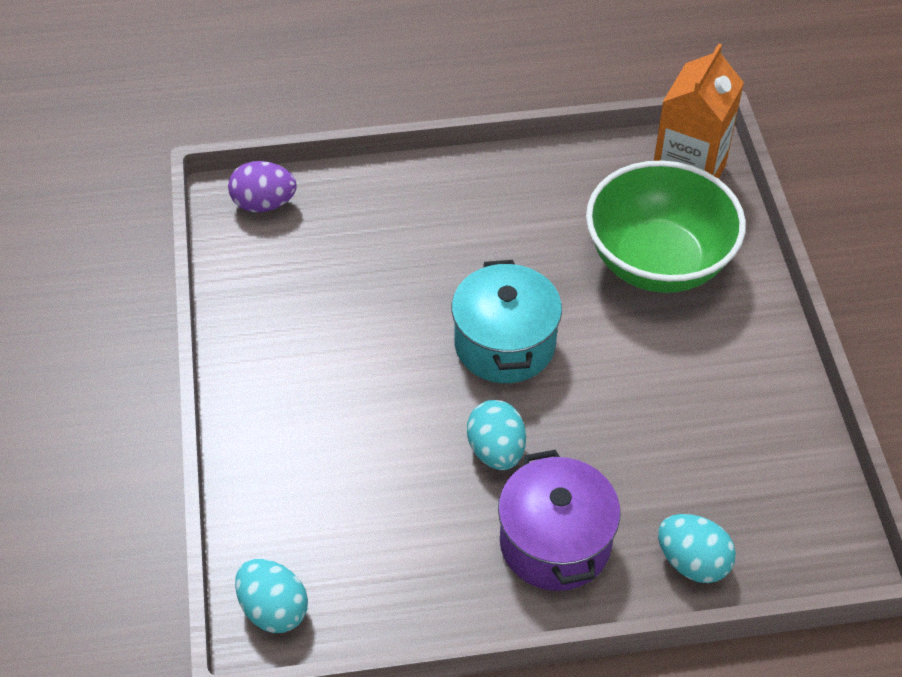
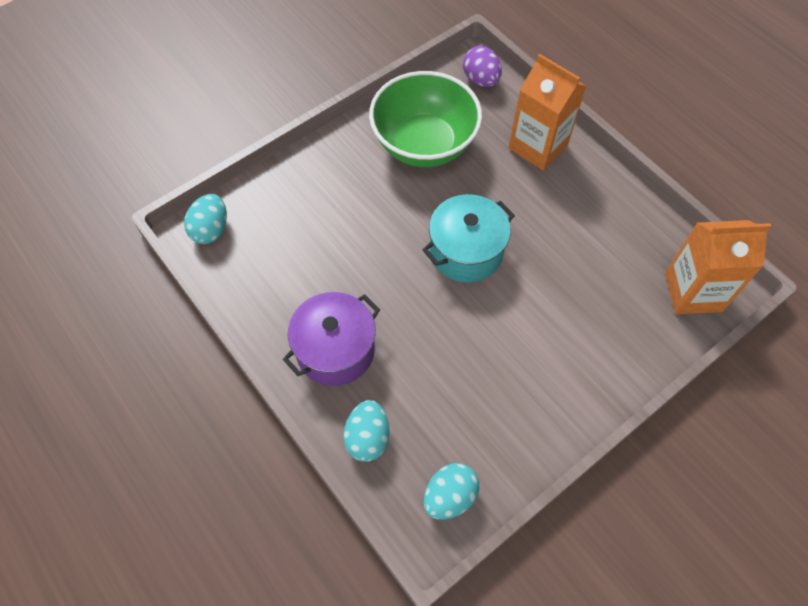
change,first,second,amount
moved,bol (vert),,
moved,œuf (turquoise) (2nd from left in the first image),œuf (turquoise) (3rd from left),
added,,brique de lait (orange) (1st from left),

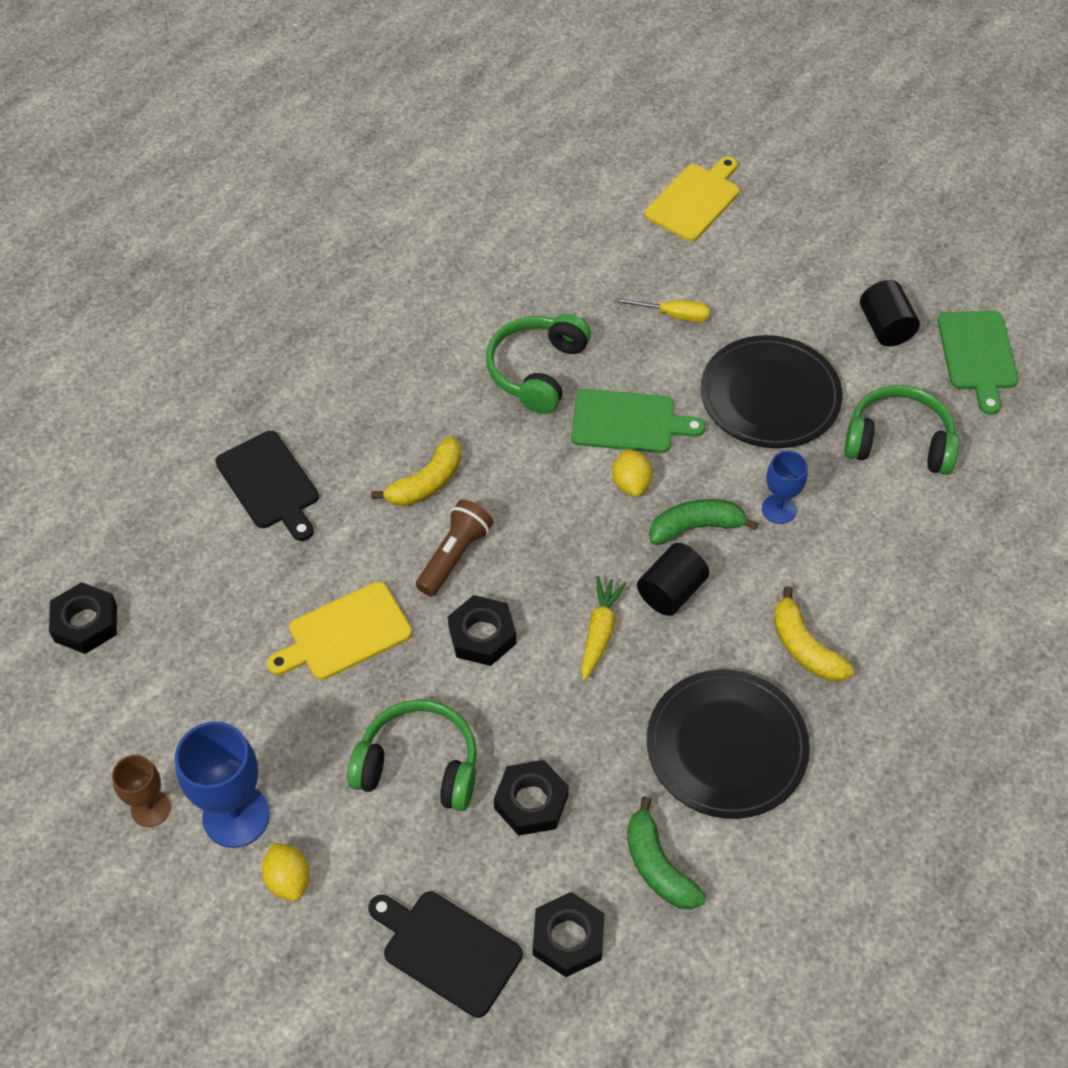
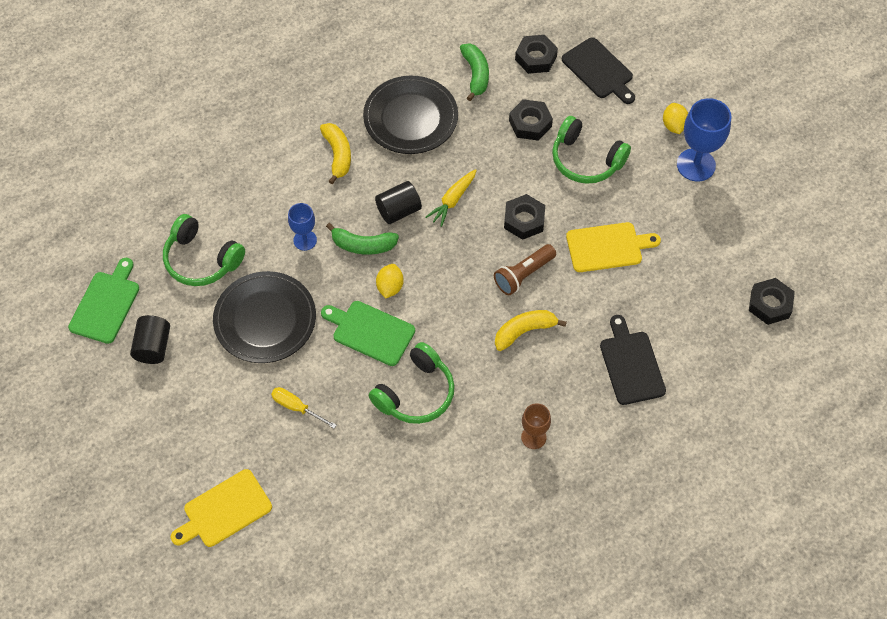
change,first,second,amount
moved,verre à pied (marron),,

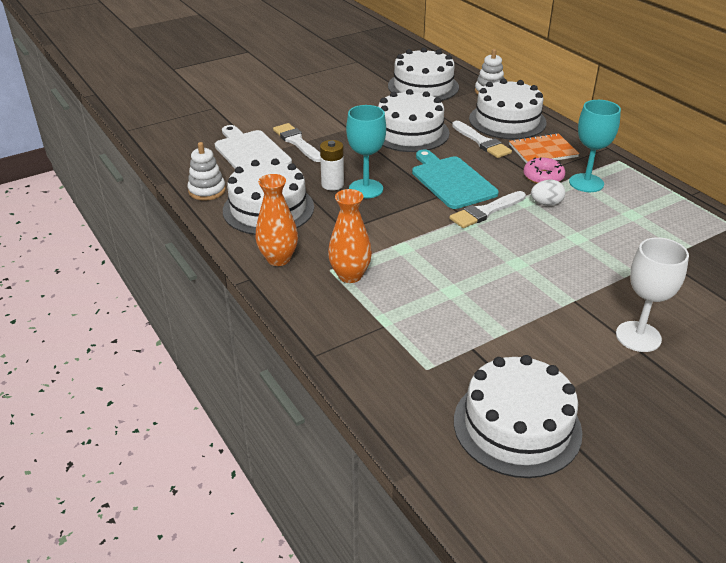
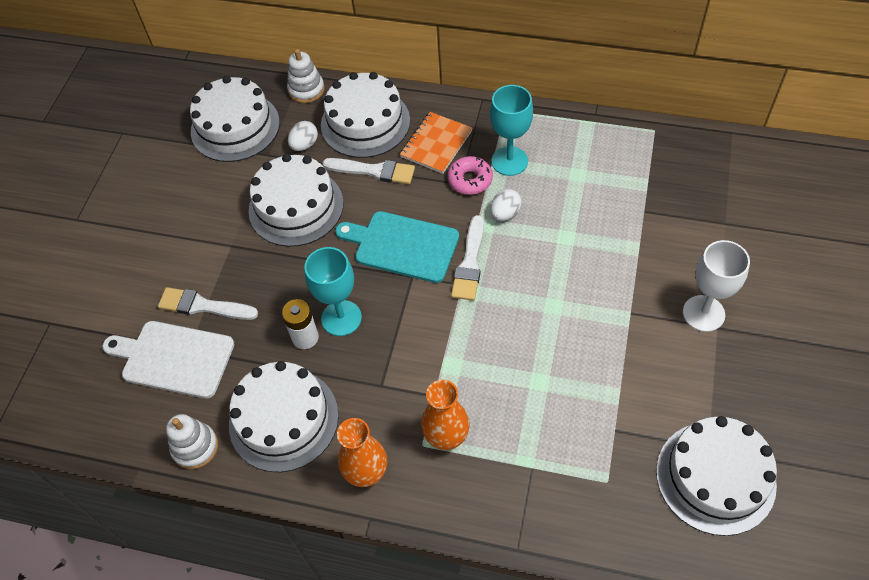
change,first,second,amount
added,,œuf (blanc) (1st from left),

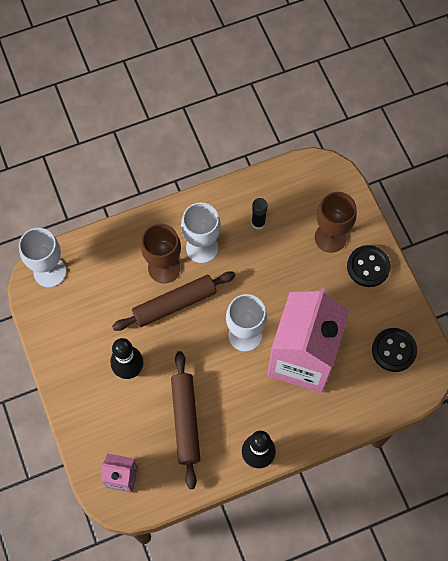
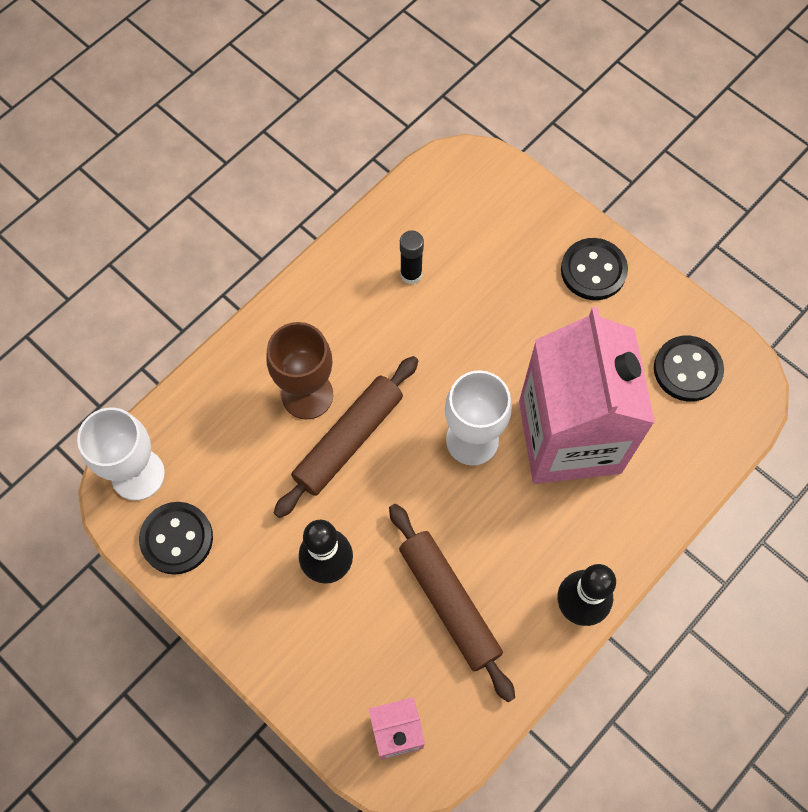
change,first,second,amount
removed,verre à pied (marron) (2nd from left),,
removed,verre à pied (blanc) (2nd from left),,
added,,bouton (noir) (1st from left),

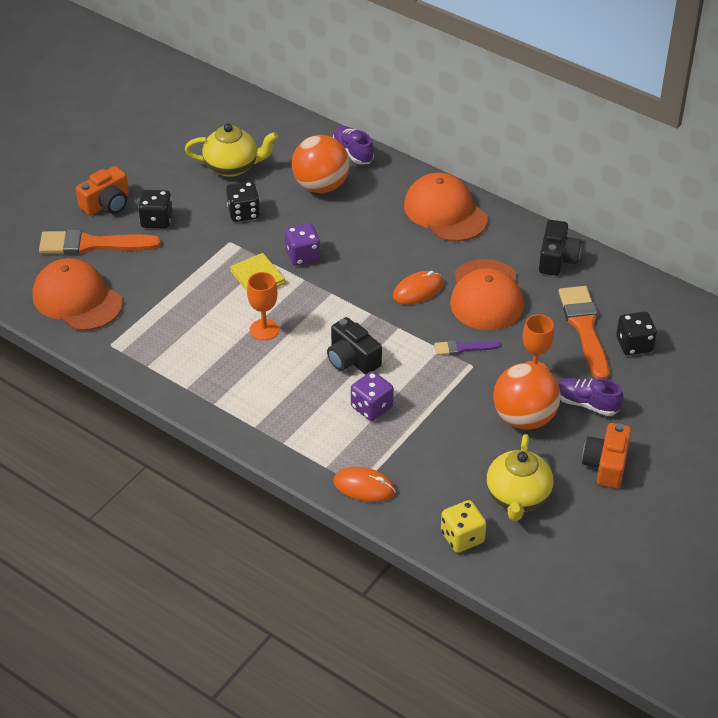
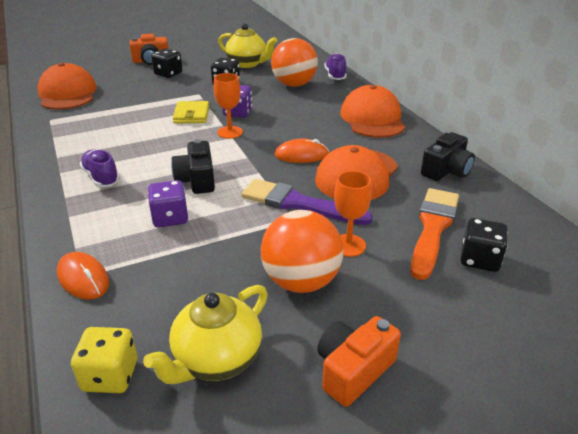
change,first,second,amount
removed,pinceau (orange) (1st from left),,
moved,verre à pied (orange) (1st from left),,
resized,pinceau (violet),,x1.93
moved,chaussure (violet) (2nd from left in the first image),chaussure (violet) (1st from left),

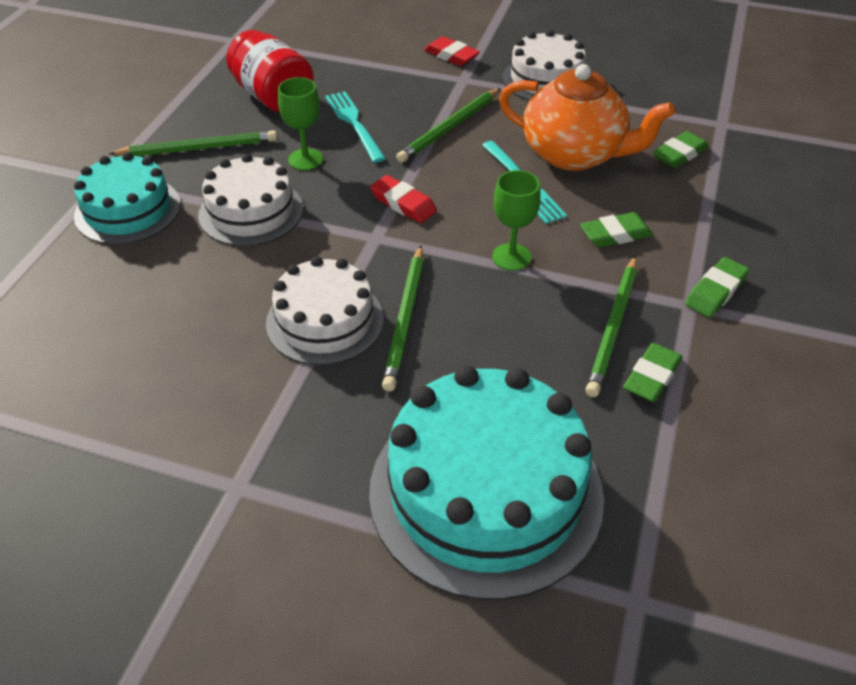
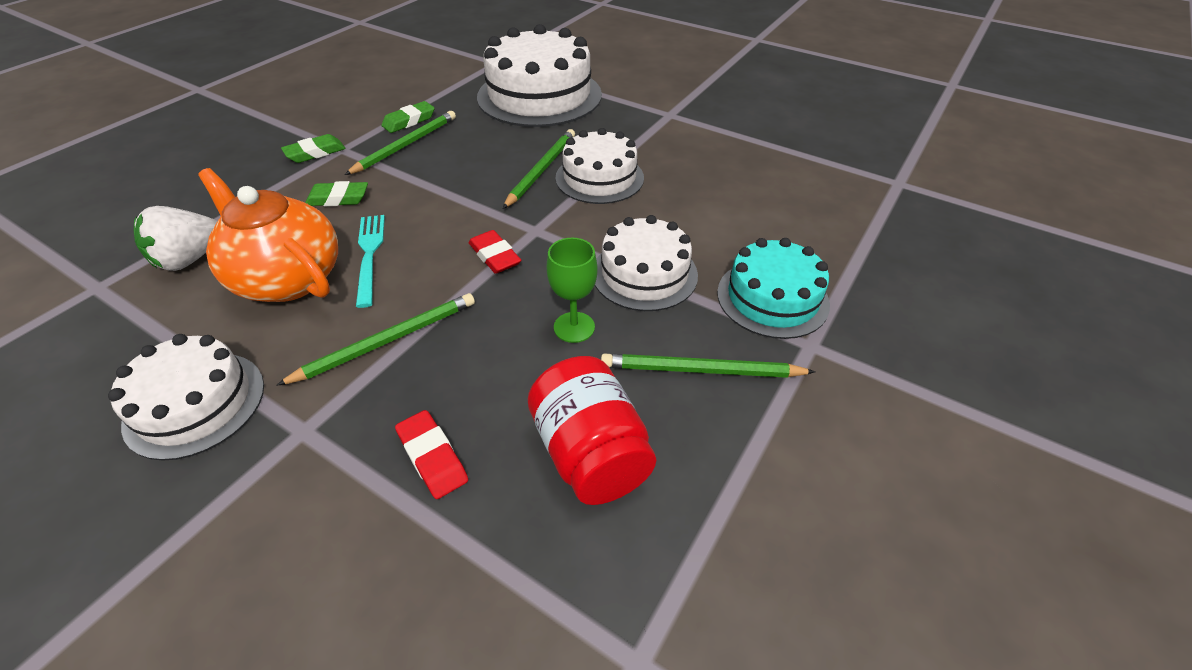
change,first,second,amount
moved,gomme (rouge) (2nd from left in the first image),gomme (rouge) (1st from left),
removed,fourchette (turquoise) (1st from left),,
replaced,gomme (vert) (3rd from left),fraise (blanc),
removed,verre à pied (vert) (2nd from left),,
recoloured,gâteau (turquoise) (2nd from left),gâteau (blanc) (2nd from left),

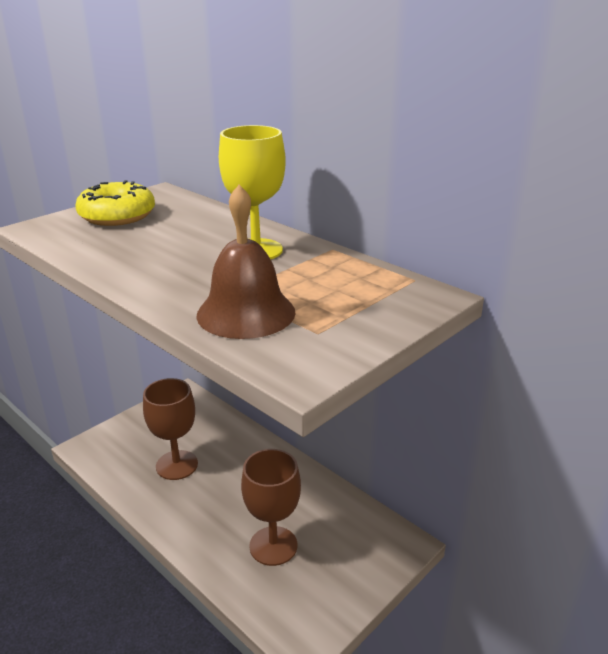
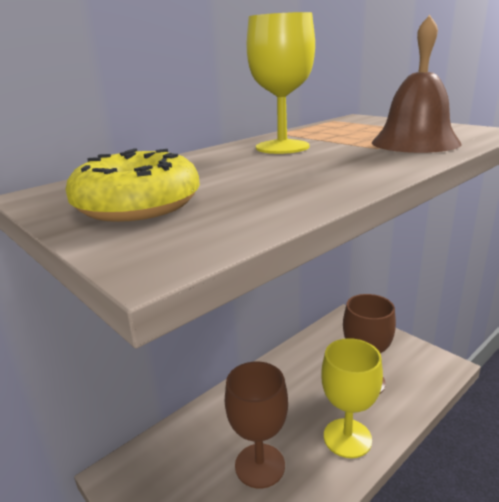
change,first,second,amount
added,,verre à pied (jaune) (2nd from left),

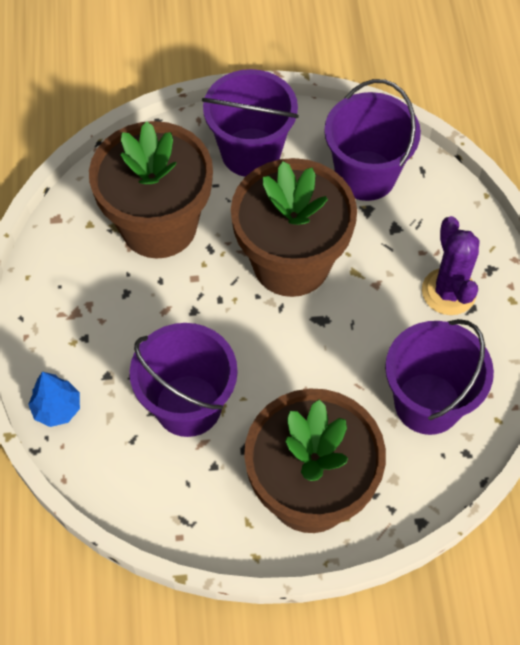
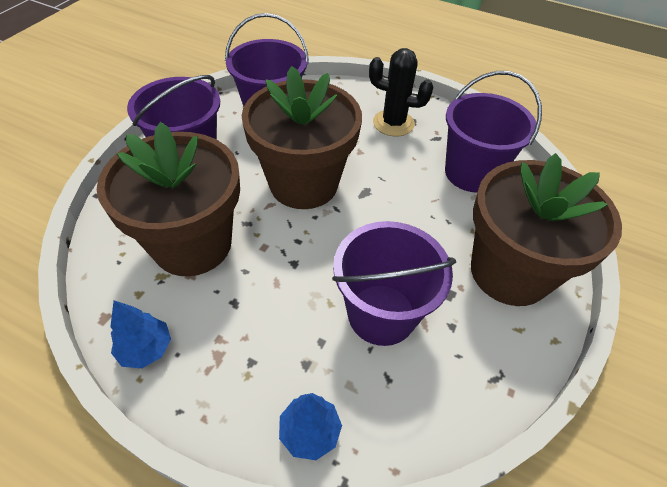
change,first,second,amount
recoloured,cactus (violet),cactus (noir),
added,,arbre (bleu) (1st from left),

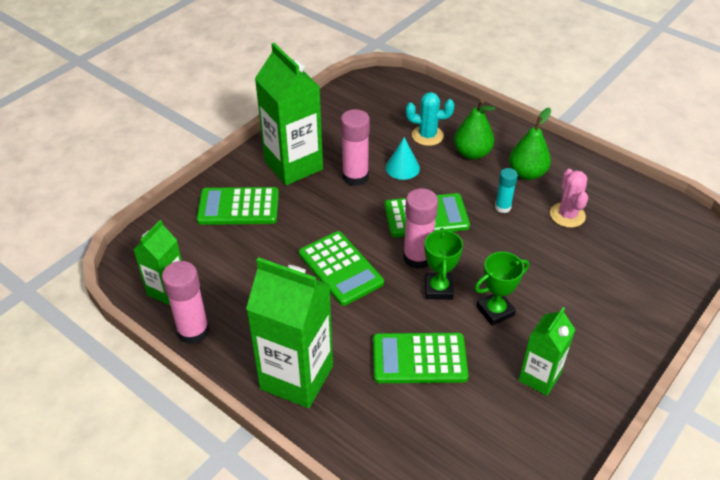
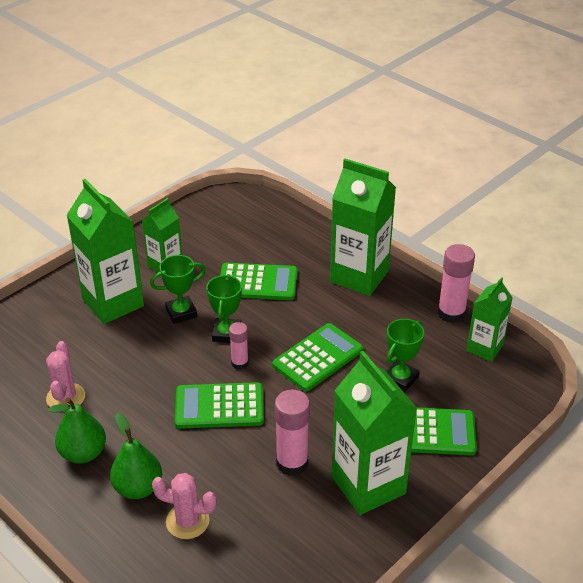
change,first,second,amount
recoloured,cactus (turquoise),cactus (rose) (2nd from left),
removed,cône (turquoise),,
removed,bâton de colle (turquoise),,
resized,bâton de colle (rose) (3rd from left in the first image),bâton de colle (rose) (1st from left),x0.59
turned,calculatrice (vert) (2nd from left in the first image),calculatrice (vert) (3rd from left),75 degrees clockwise
added,,brique de lait (vert) (1st from left),
added,,trophée (vert) (3rd from left),

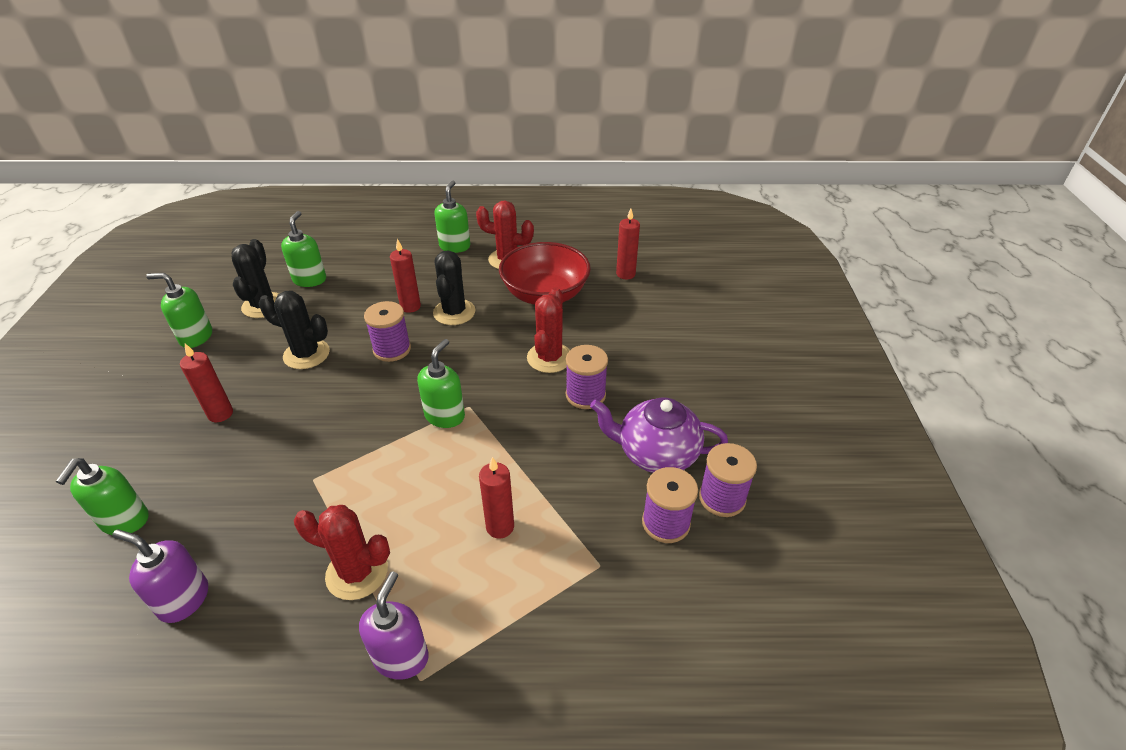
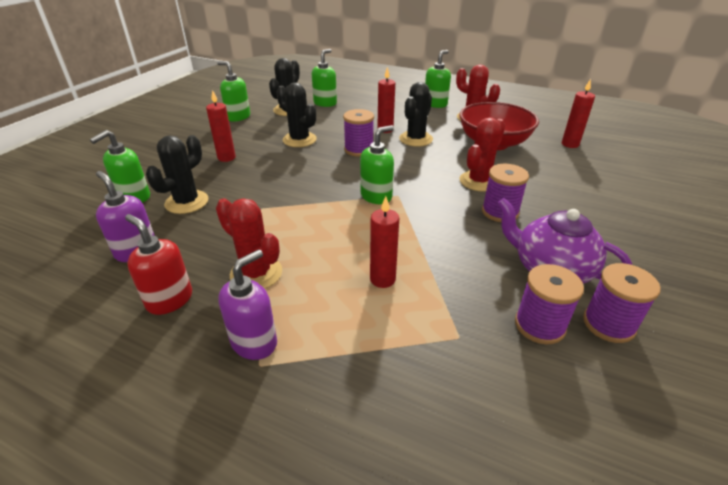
change,first,second,amount
added,,cactus (noir) (1st from left),
added,,distributeur de savon (rouge),

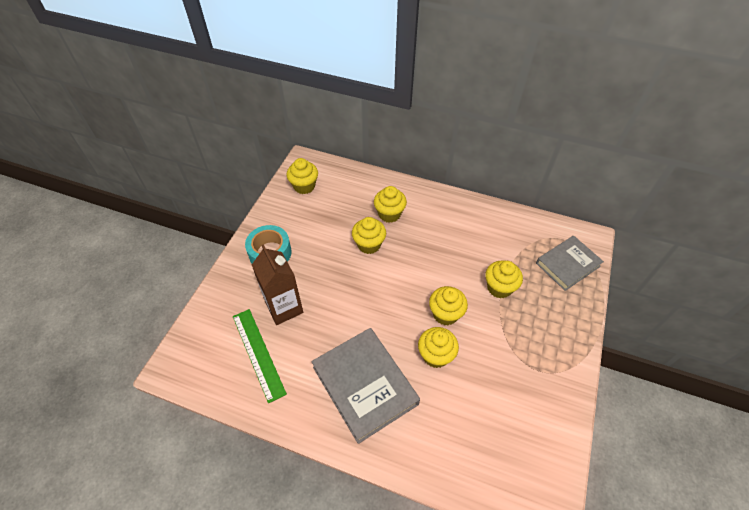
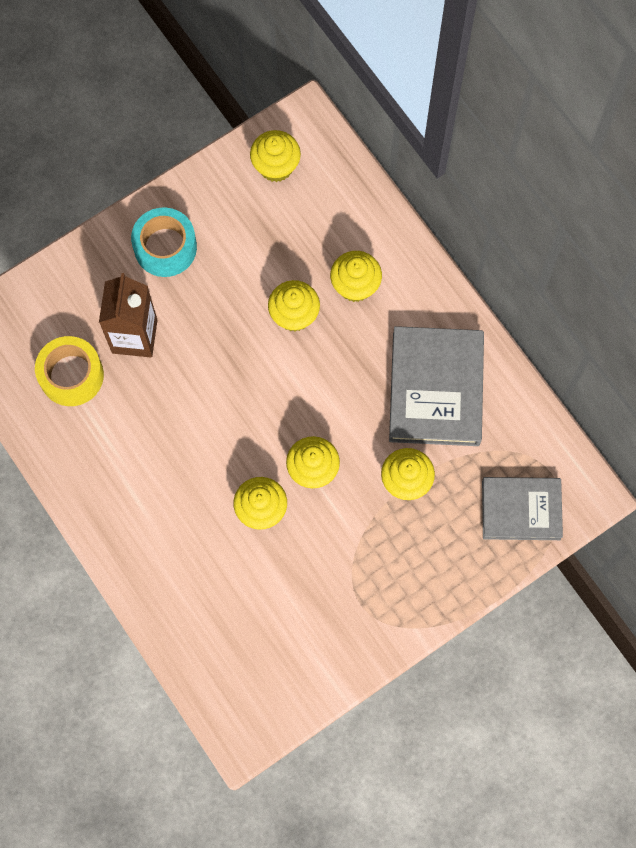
change,first,second,amount
replaced,règle (vert),ruban adhésif (jaune),
moved,livre (gris) (1st from left),,

